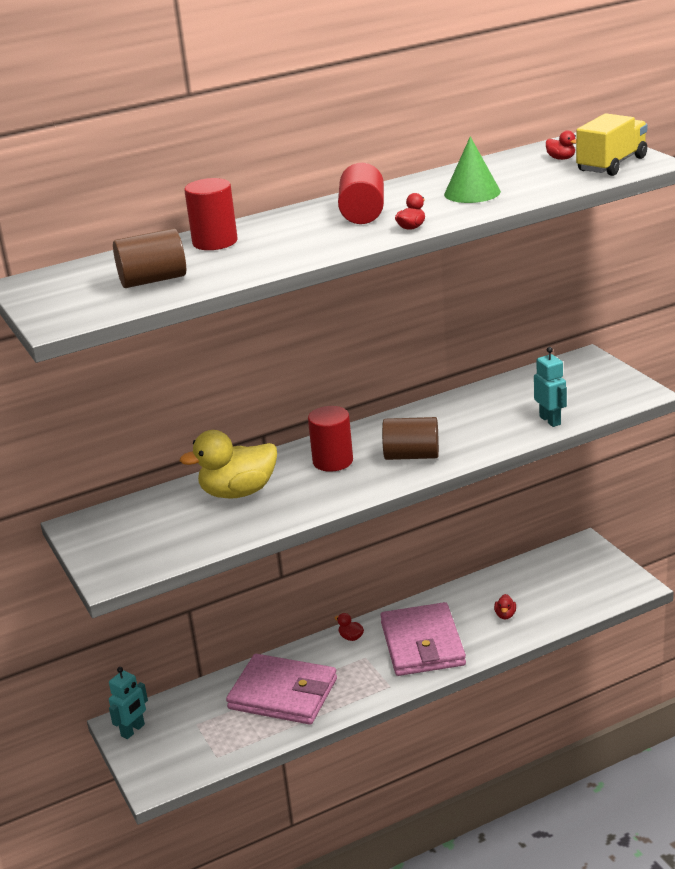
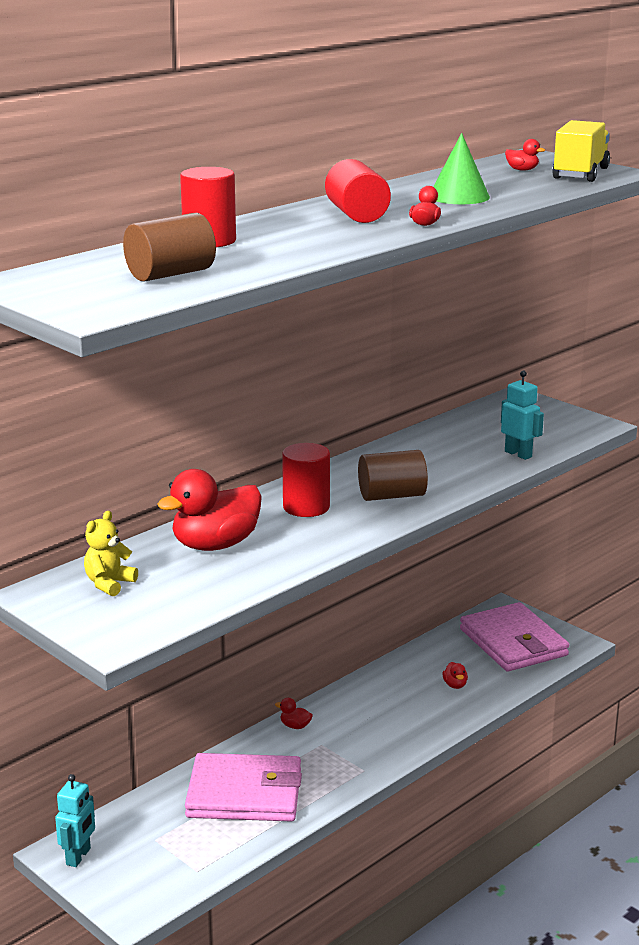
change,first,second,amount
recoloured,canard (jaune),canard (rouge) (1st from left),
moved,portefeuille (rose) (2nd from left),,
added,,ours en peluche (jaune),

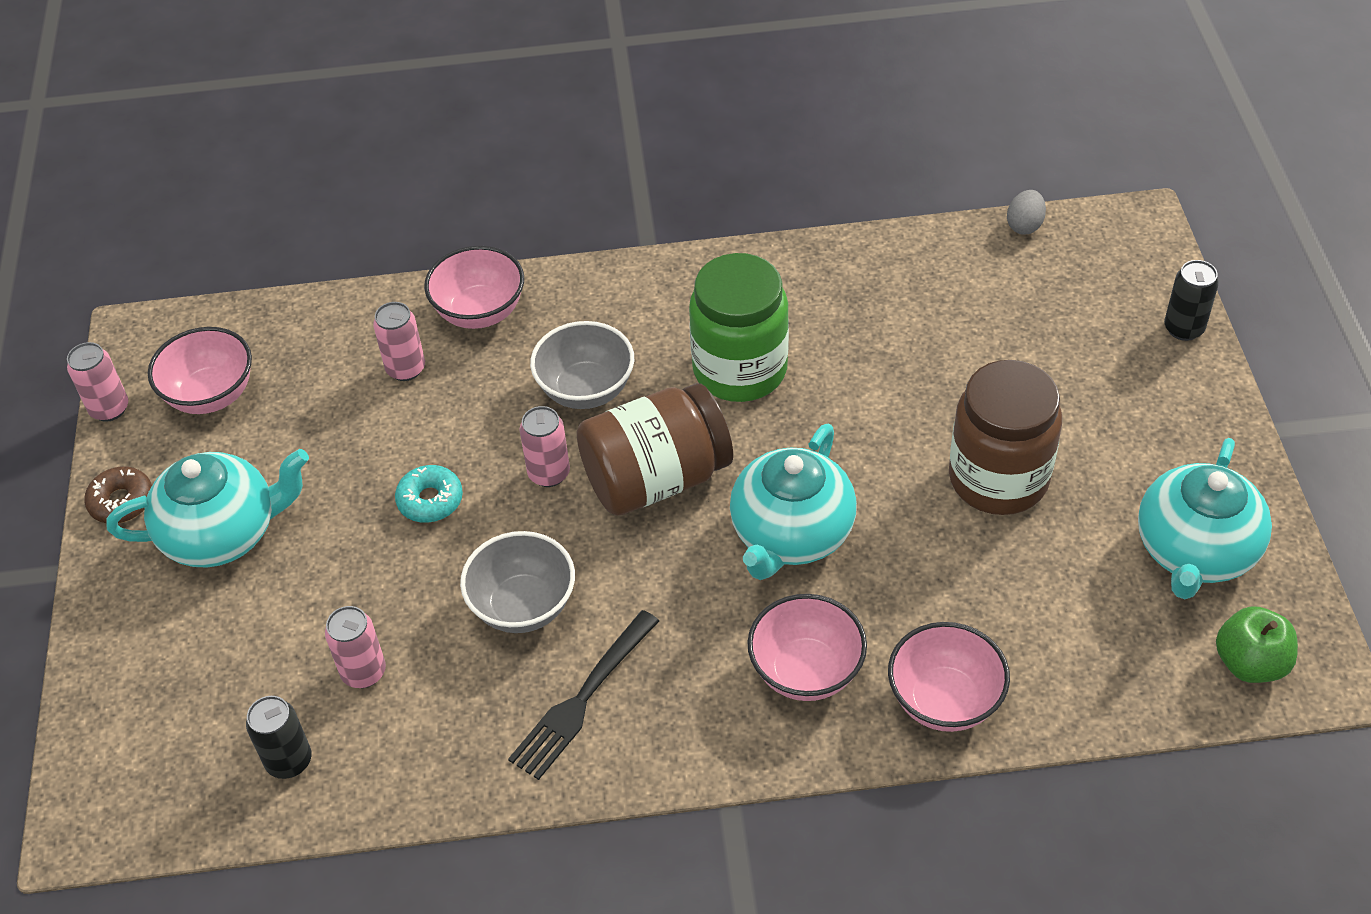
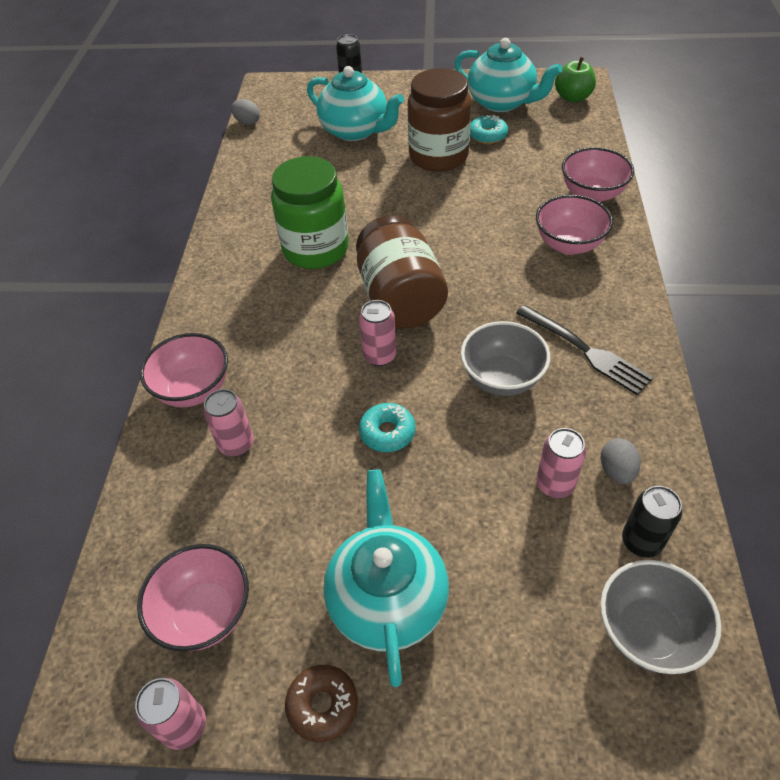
change,first,second,amount
moved,bol (gris) (2nd from left),,
moved,théière (turquoise) (2nd from left in the first image),théière (turquoise) (1st from left),
added,,beignet (turquoise) (2nd from left),
added,,œuf (gris) (2nd from left),

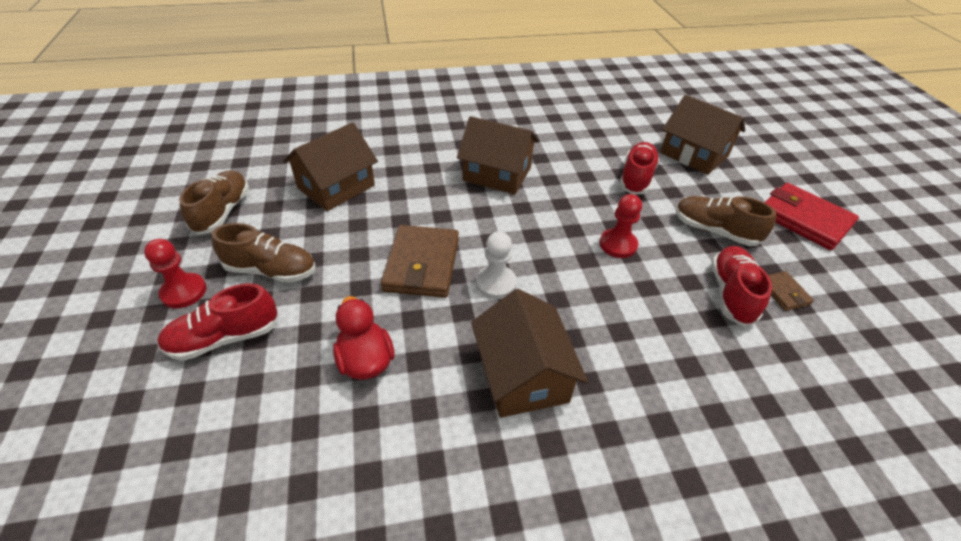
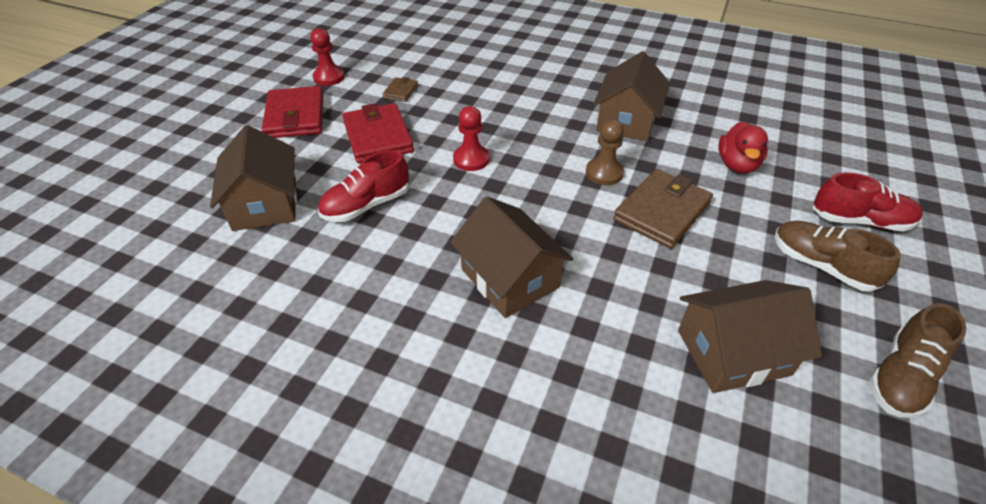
change,first,second,amount
replaced,chaussure (marron) (3rd from left),portefeuille (rouge) (2nd from left),
recoloured,pion (blanc),pion (marron),
moved,pion (rouge) (1st from left),,
removed,chaussure (rouge) (3rd from left),,

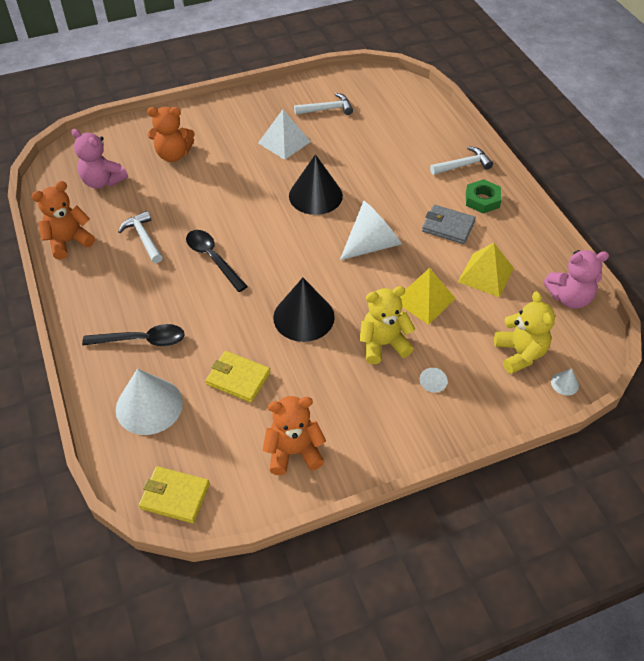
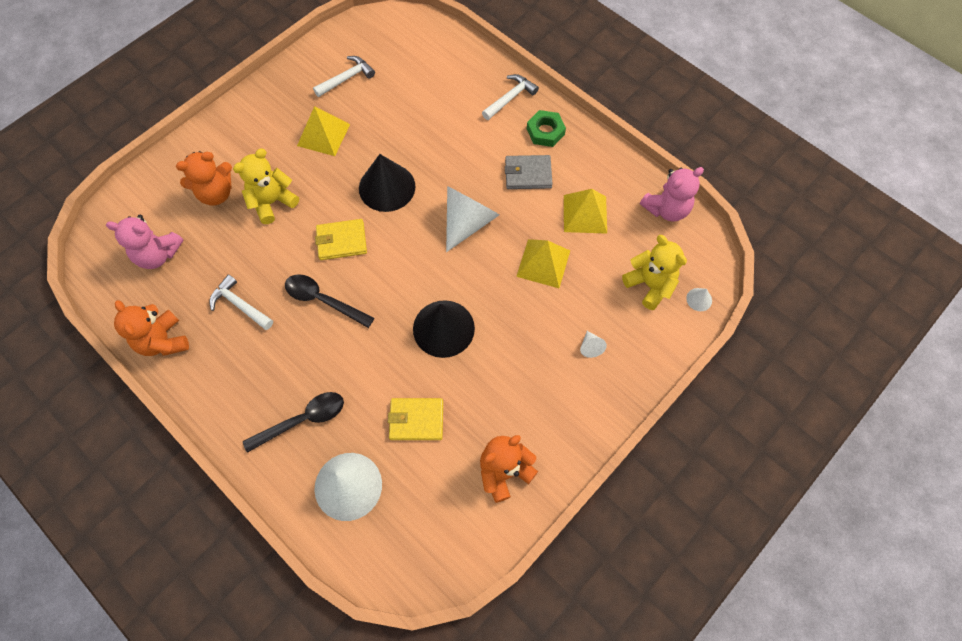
change,first,second,amount
recoloured,pyramide (blanc),pyramide (jaune) (1st from left),
turned,ours en peluche (orange) (1st from left),,60 degrees counterclockwise
moved,ours en peluche (jaune) (1st from left),,
moved,portefeuille (jaune) (1st from left),,

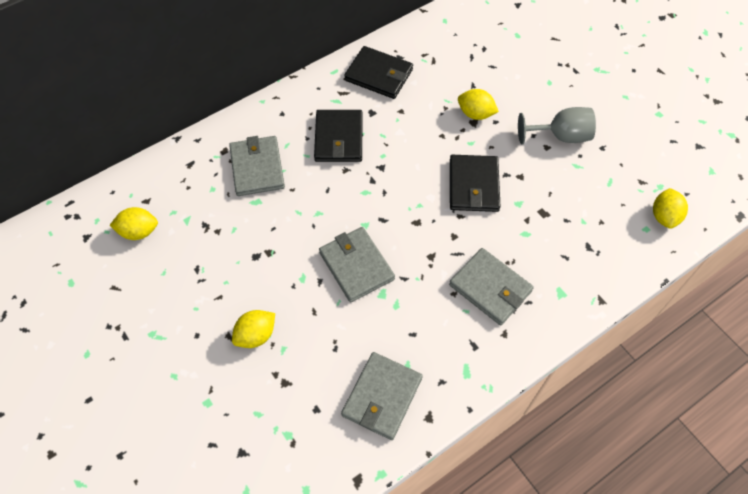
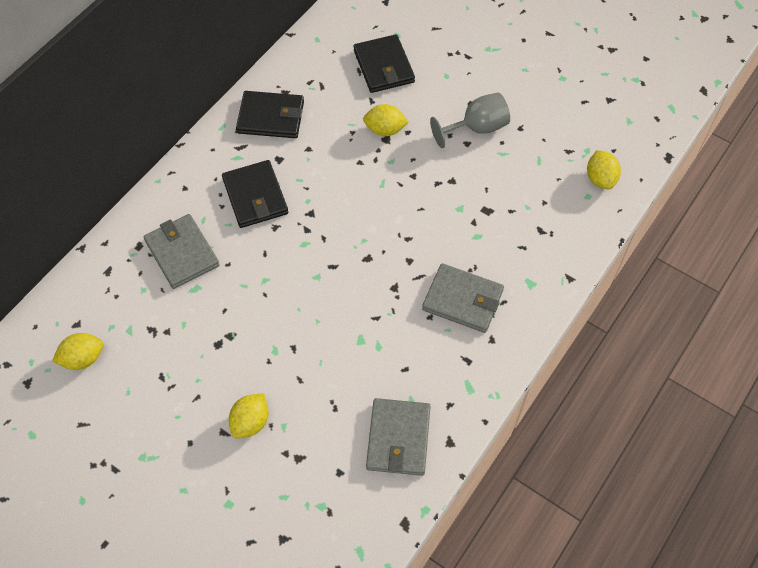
change,first,second,amount
moved,portefeuille (noir) (3rd from left),,
removed,portefeuille (gris) (2nd from left),,

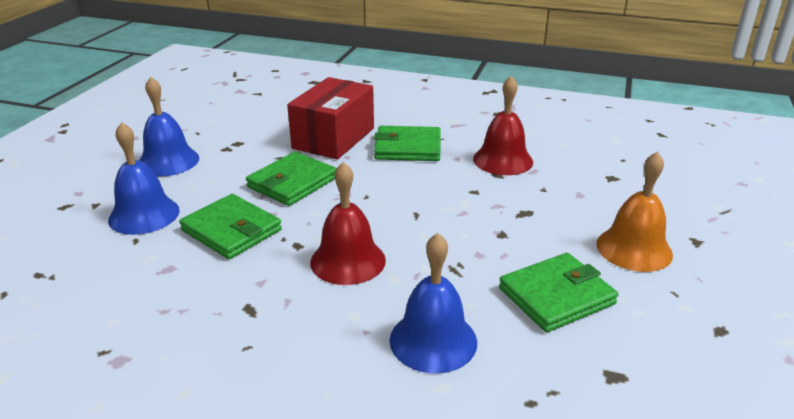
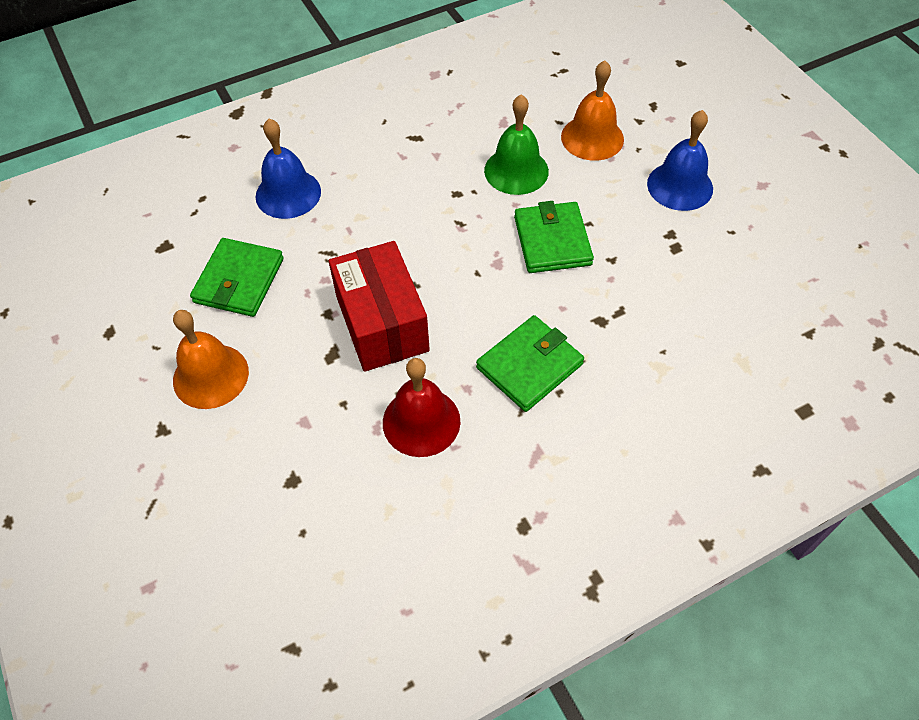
change,first,second,amount
moved,boîte (rouge),,
recoloured,cloche (bleu) (1st from left),cloche (orange) (2nd from left),
removed,cloche (rouge) (1st from left),,
replaced,portefeuille (vert) (1st from left),cloche (vert),

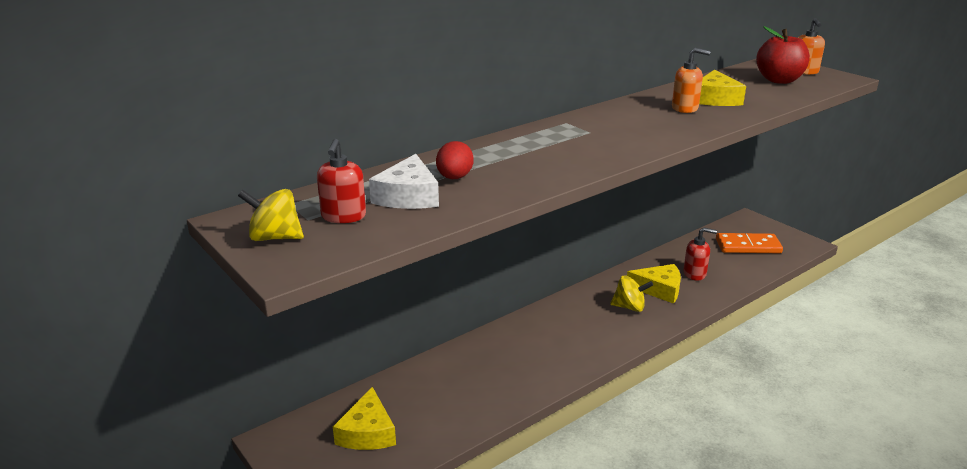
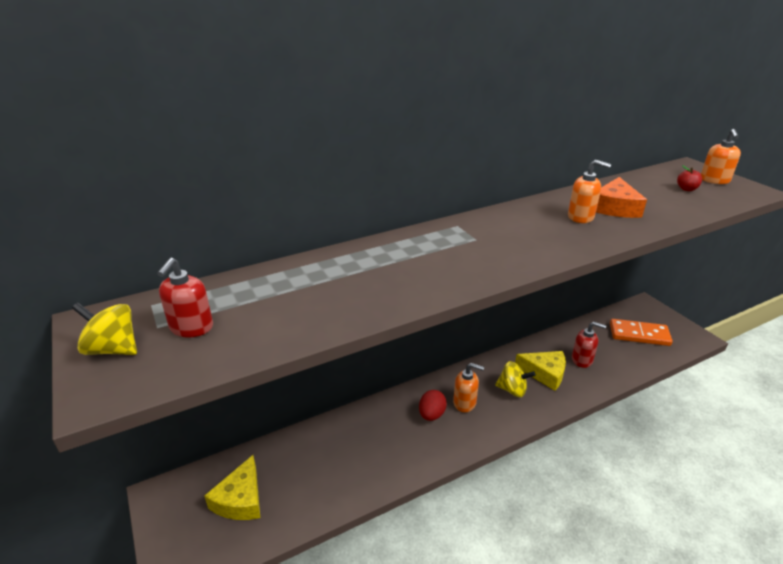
change,first,second,amount
resized,pomme (rouge),,x0.45
recoloured,fromage (jaune) (3rd from left),fromage (orange),
moved,œuf (rouge),,
removed,fromage (blanc),,
added,,distributeur de savon (orange) (1st from left),

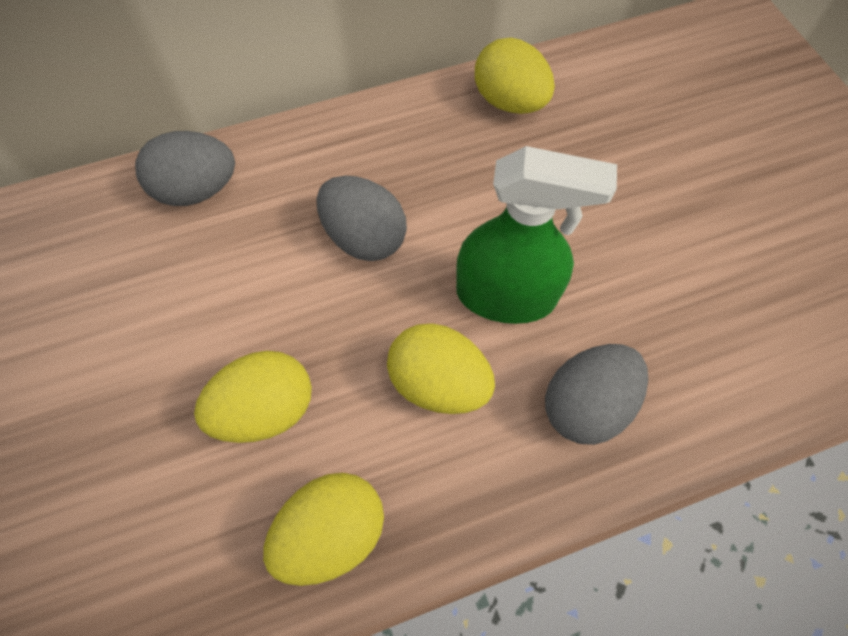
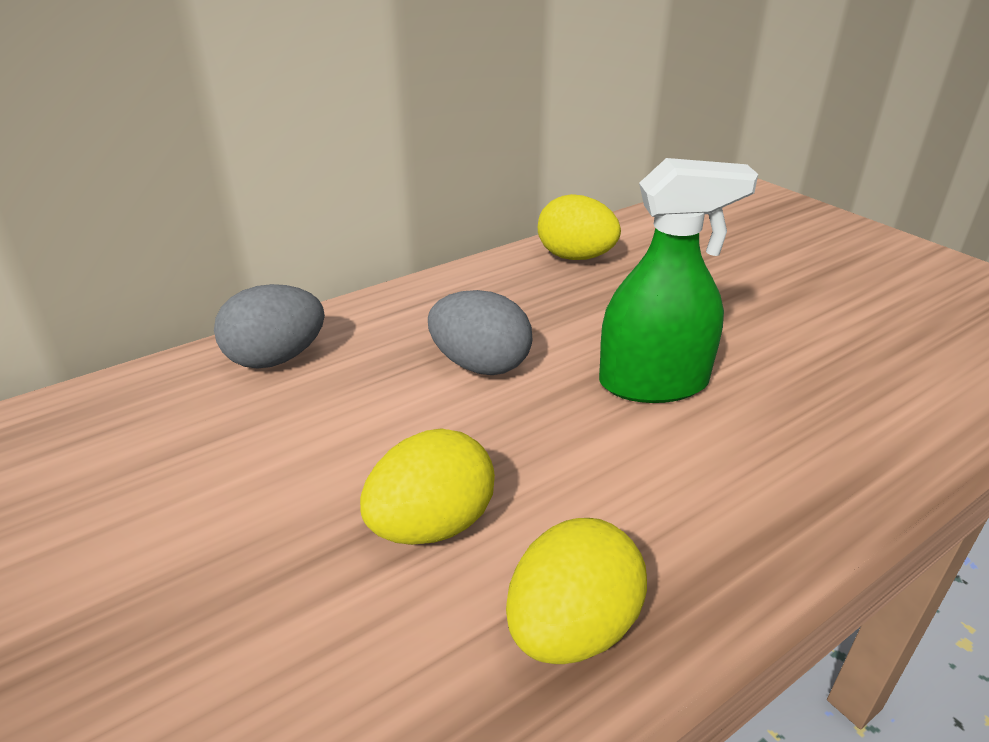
change,first,second,amount
removed,œuf (jaune) (3rd from left),,
removed,œuf (gris) (3rd from left),,

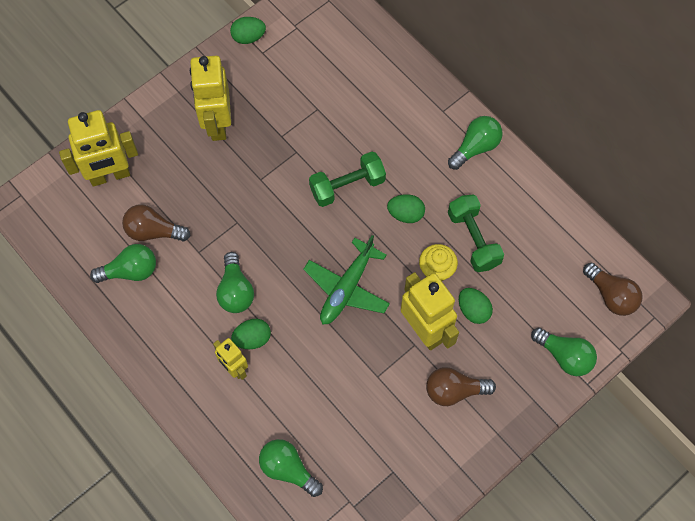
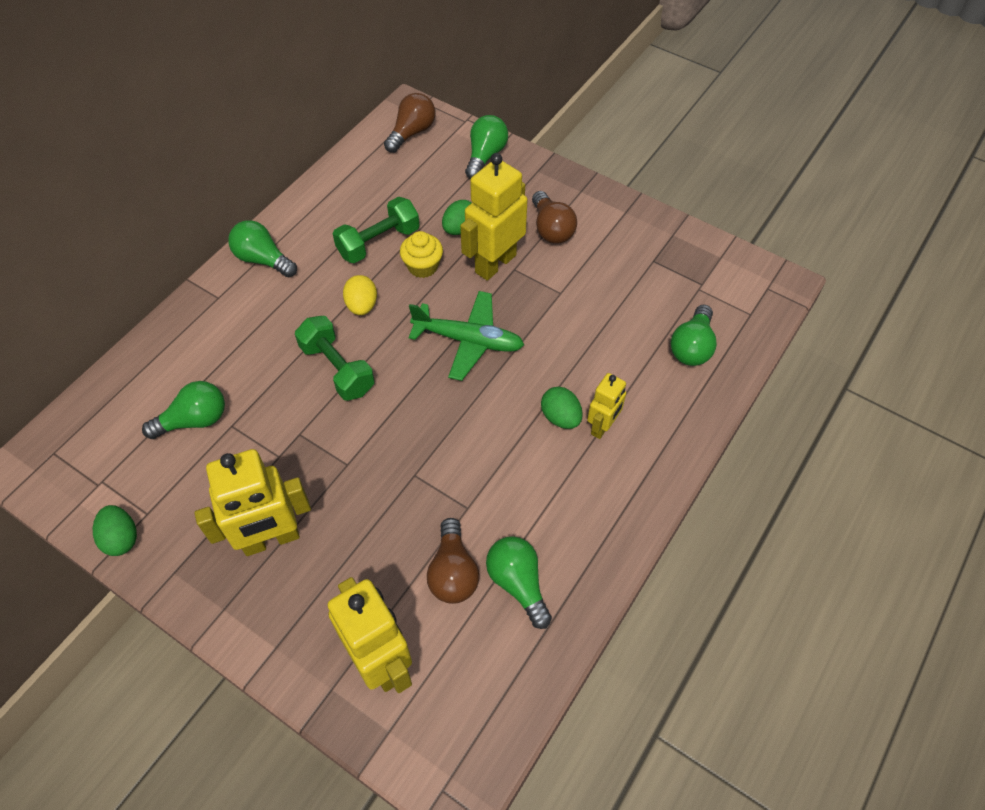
change,first,second,amount
recoloured,œuf (vert) (3rd from left),œuf (jaune),
moved,ampoule (vert) (2nd from left in the first image),ampoule (vert) (1st from left),

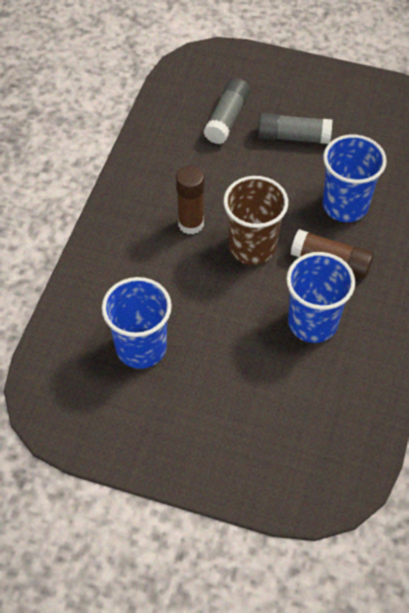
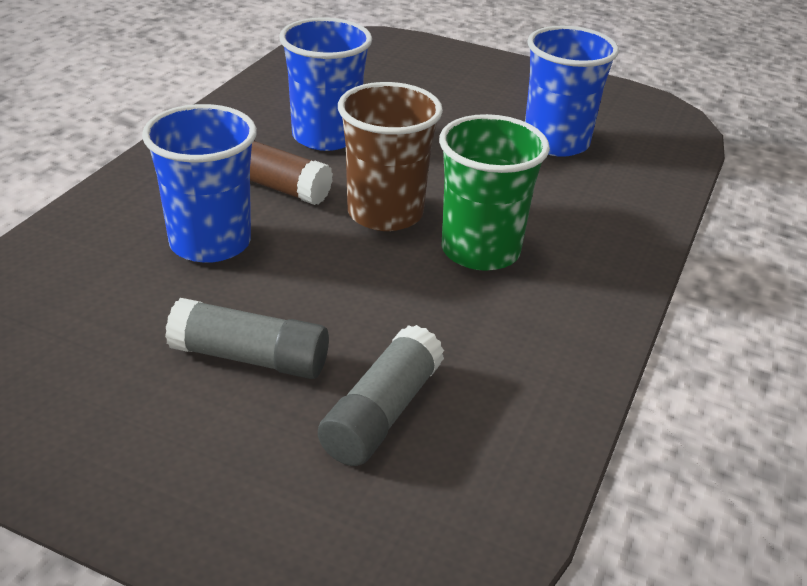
change,first,second,amount
replaced,bâton de colle (marron) (1st from left),gobelet (vert),

